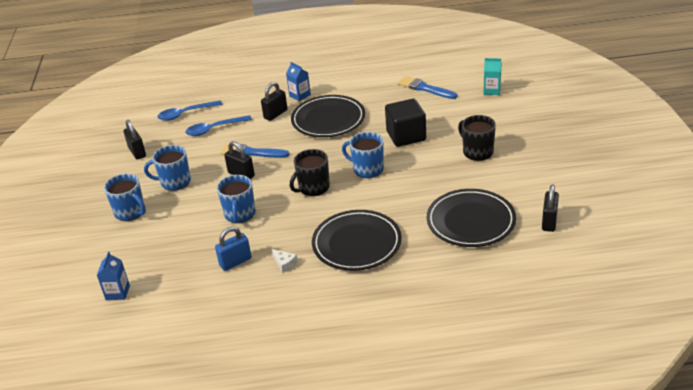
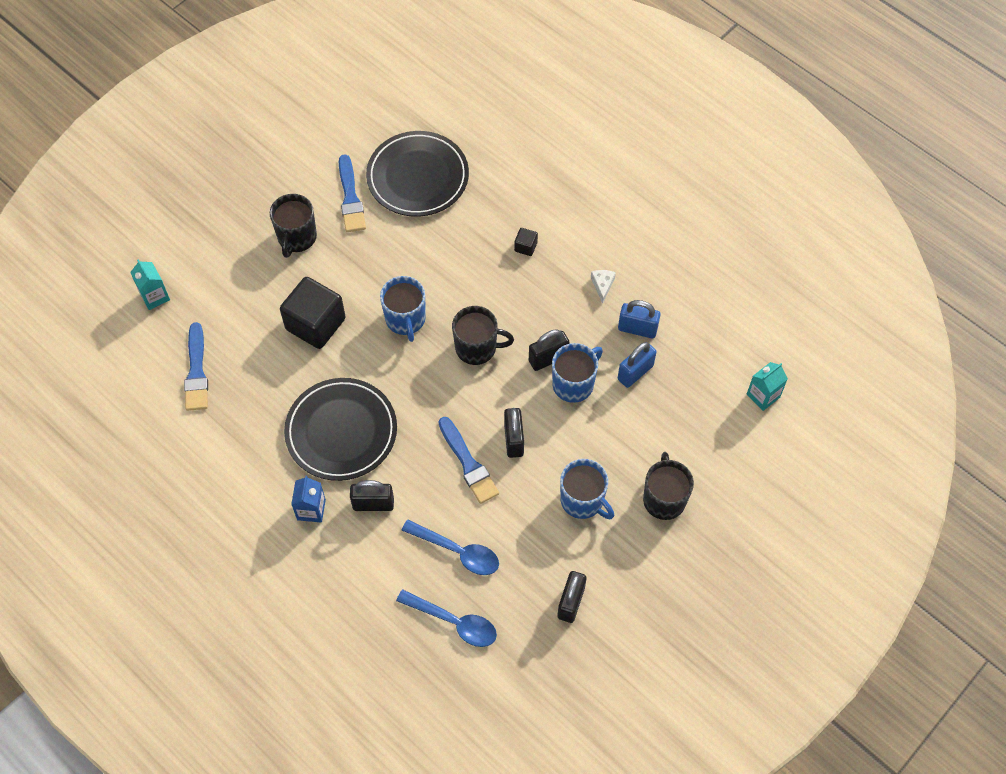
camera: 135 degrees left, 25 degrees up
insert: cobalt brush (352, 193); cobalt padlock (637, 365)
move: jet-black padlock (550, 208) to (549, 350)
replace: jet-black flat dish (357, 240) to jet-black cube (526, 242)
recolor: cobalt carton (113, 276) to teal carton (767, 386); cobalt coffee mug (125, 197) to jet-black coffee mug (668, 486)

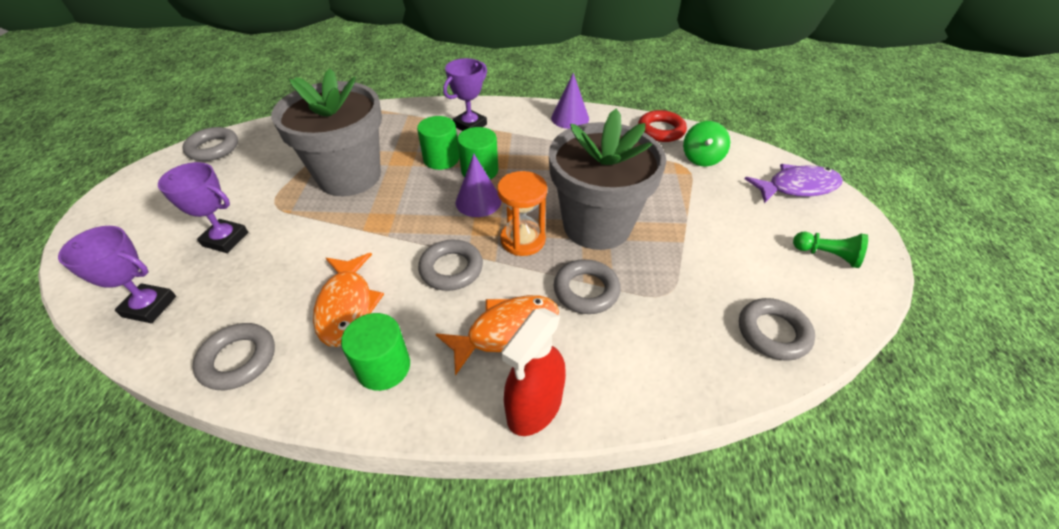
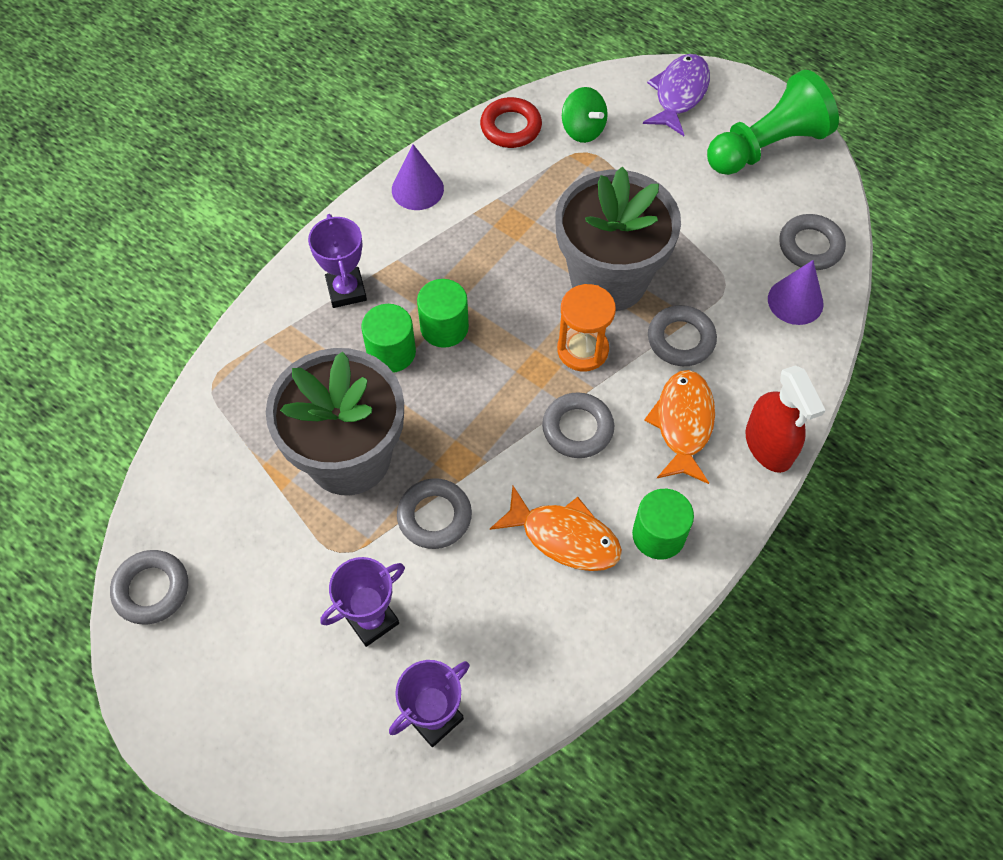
camera: 55 degrees left, 15 degrees up
move: gray torus (234, 356) to (434, 513); royal purple cone (479, 185) to (796, 292)
resize: leaf-green chess pawn (830, 250) = (773, 122) x2.06

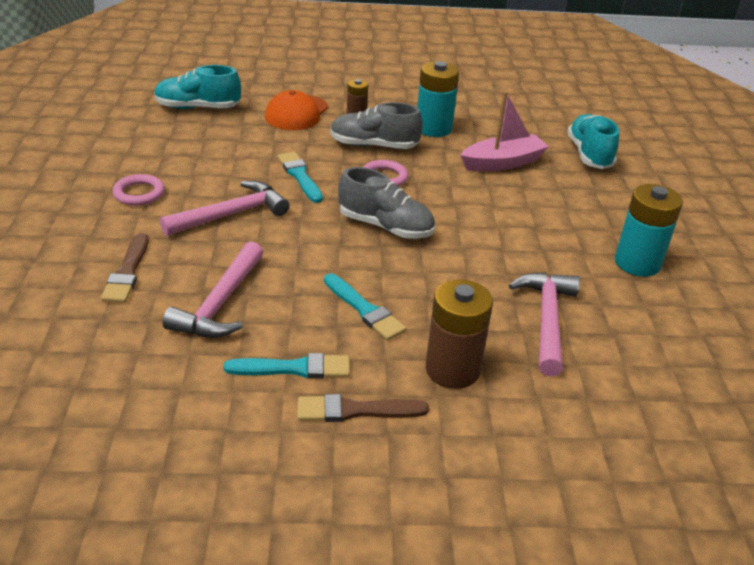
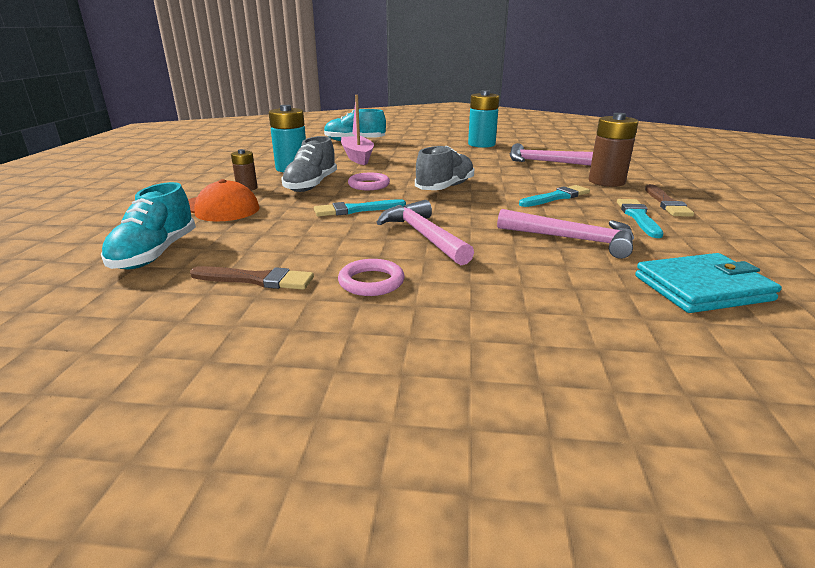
camera: 80 degrees left, 10 degrees down
insert: teal wallet (708, 283)
move: brown brush (125, 268) to (252, 278)

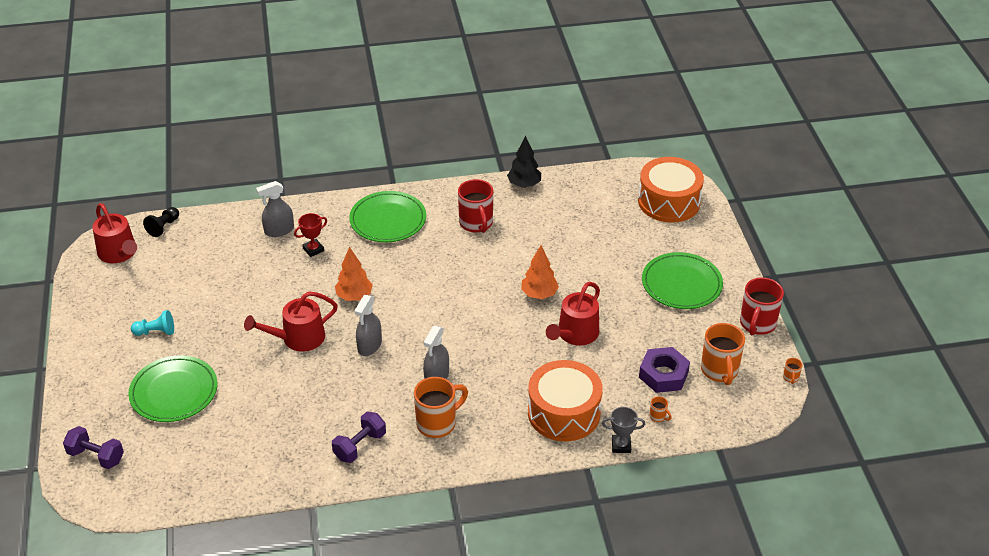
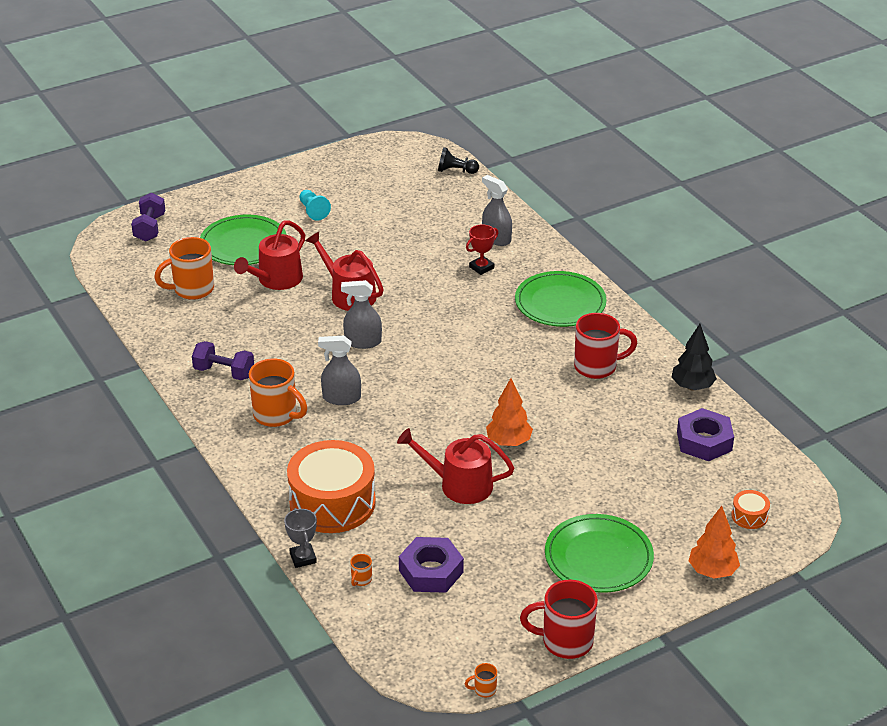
camera: 70 degrees right, 5 degrees down
insert: royal purple hexagon nut (705, 434)
move: red sprinkling can (114, 233) to (269, 255); orange fir tree (354, 274) to (714, 542); orange coffee mug (723, 354) to (184, 268)
rotate: red trophy (310, 235) = (482, 249) 75 degrees counterclockwise; red coffee mug (475, 206) = (606, 346) 150 degrees counterclockwise
resize: orange snare drum (671, 190) = (750, 509) x0.42

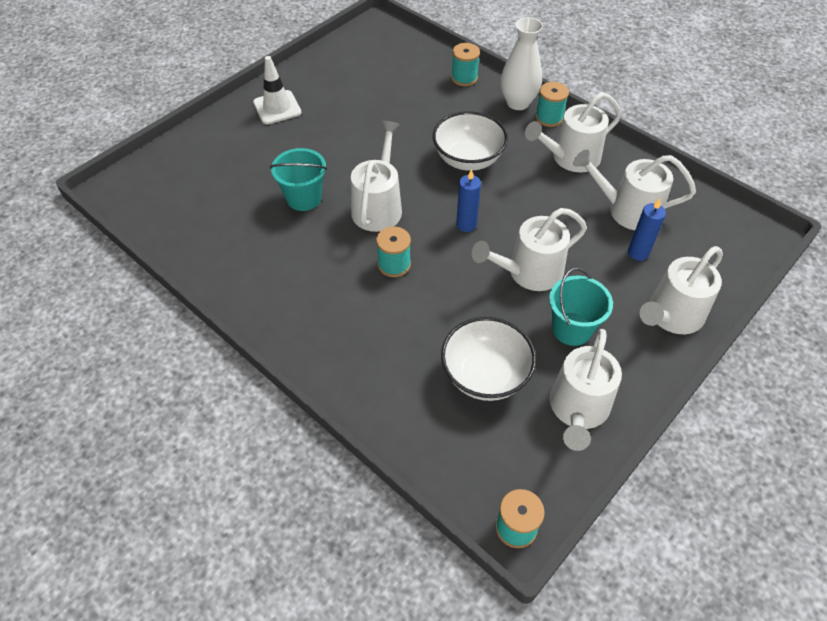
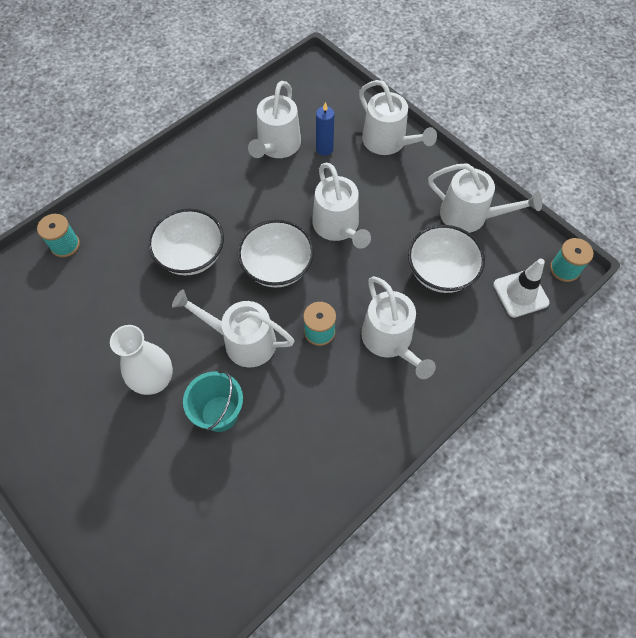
camera: 85 degrees left, 10 degrees up
delete: teal spool (552, 104); teal pail (581, 307)
move: snow-white safety cone (277, 90) to (521, 288); snow-white flower vase (522, 63) to (141, 360); snow-white sprinkling can (573, 132) to (398, 327)
replace: cobalt wax candle (468, 200) to snow-white bowl (276, 254)

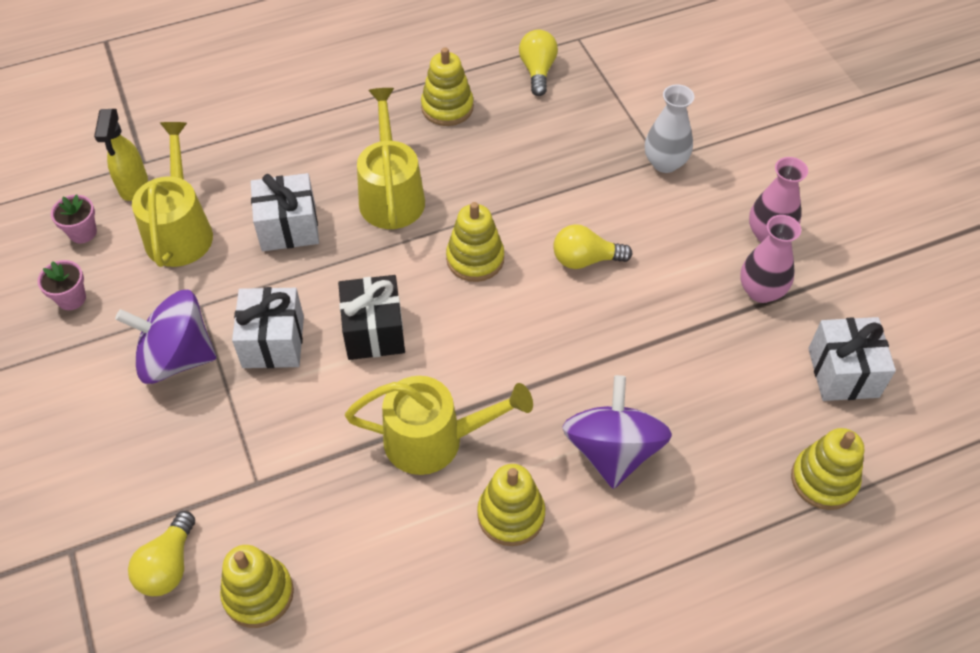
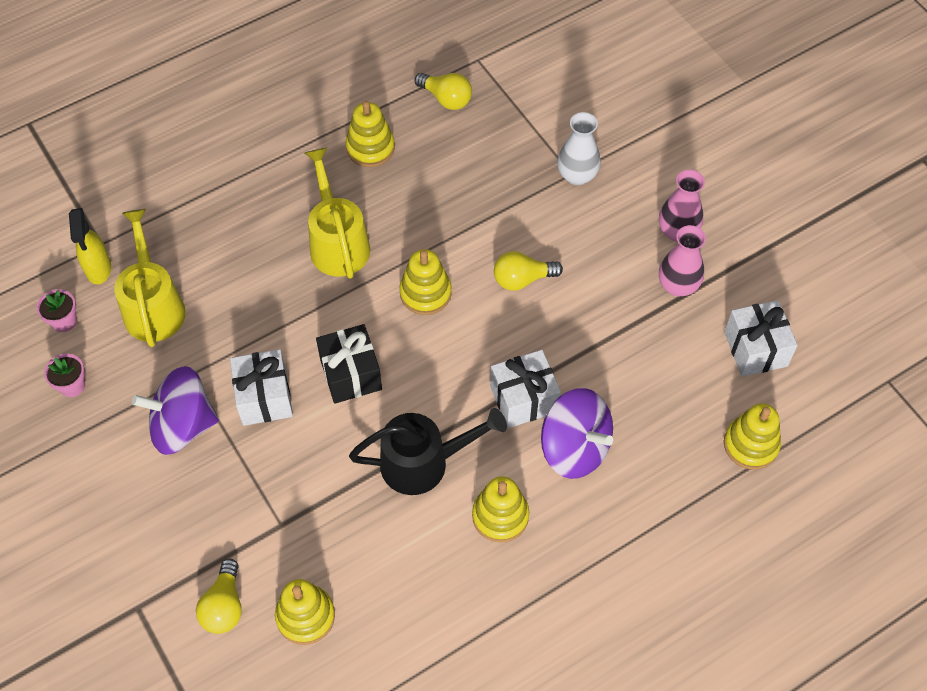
camera: 10 degrees left, 5 degrees up
move: snow-white gift (285, 212) to (525, 389)
recolor: yellow sprinkling can (439, 425) to jet-black sprinkling can (428, 451)
rotate: yellow lightbulb (538, 62) = (443, 91) 135 degrees clockwise; royal purple toy top (617, 432) = (577, 433) 135 degrees clockwise

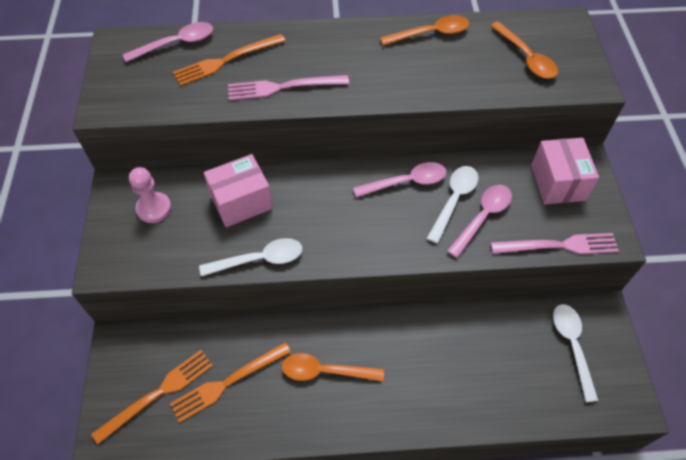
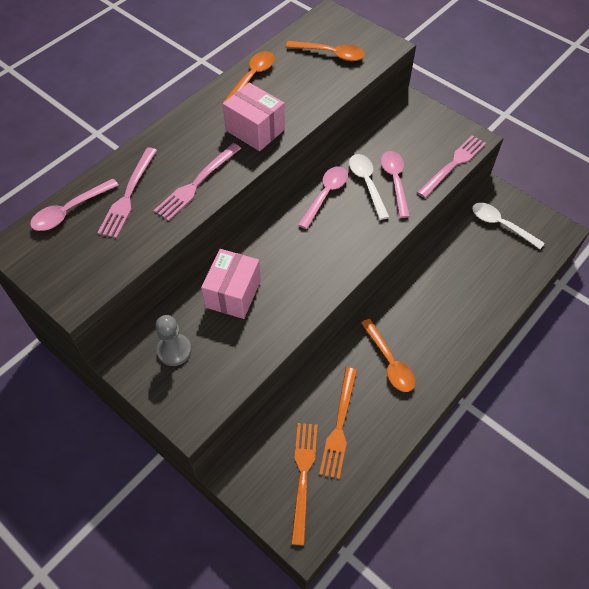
camera: 45 degrees left, 0 degrees up
delete: snow-white teaspoon (250, 257)
move: pink parcel (565, 171) to (254, 117)
recolor: pink chess pawn (150, 195) to gray chess pawn (173, 340); orange table fork (229, 60) to pink table fork (127, 192)
rotate: pink teaspoon (168, 42) = (74, 204) 150 degrees counterclockwise; orange teaspoon (333, 367) = (388, 355) 75 degrees counterclockwise

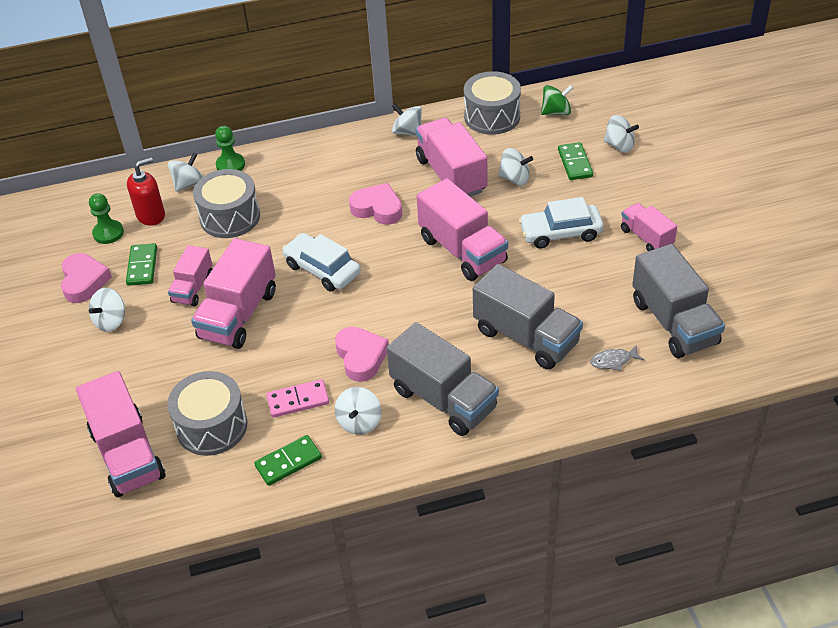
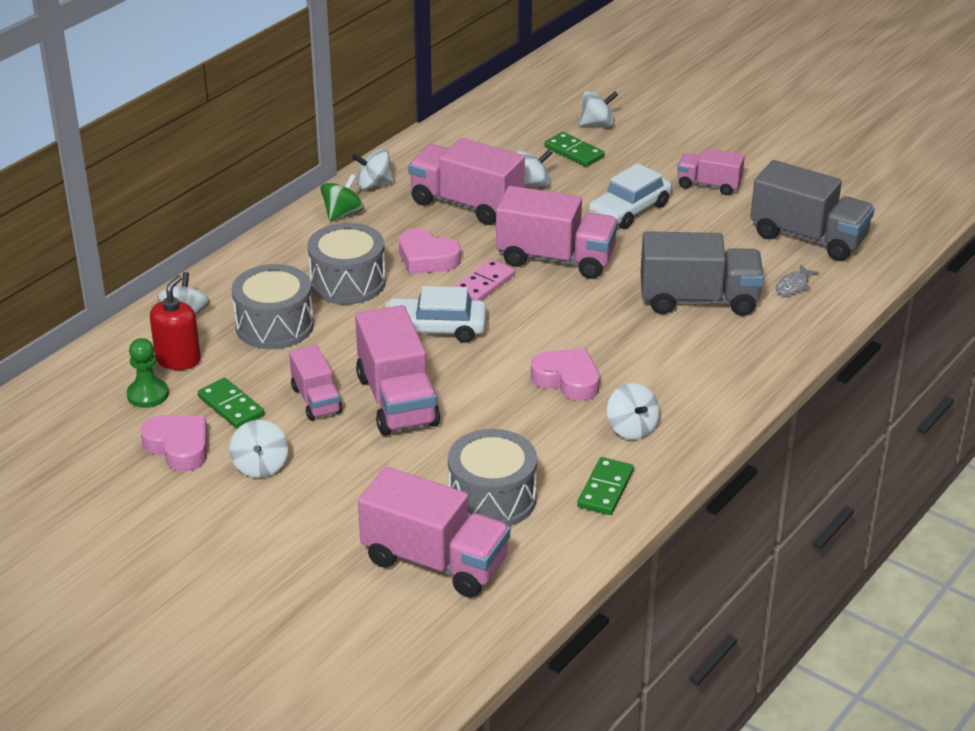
camera: 40 degrees left, 10 degrees down
delete: leaf-green chess pawn (230, 148); gray truck (443, 379)
move: pink domino tile (297, 398) to (484, 280); gray snare drum (492, 103) to (346, 264); leaf-green toy top (557, 100) to (342, 197)
rotate: pink heart (375, 204) = (430, 251) 135 degrees counterclockwise

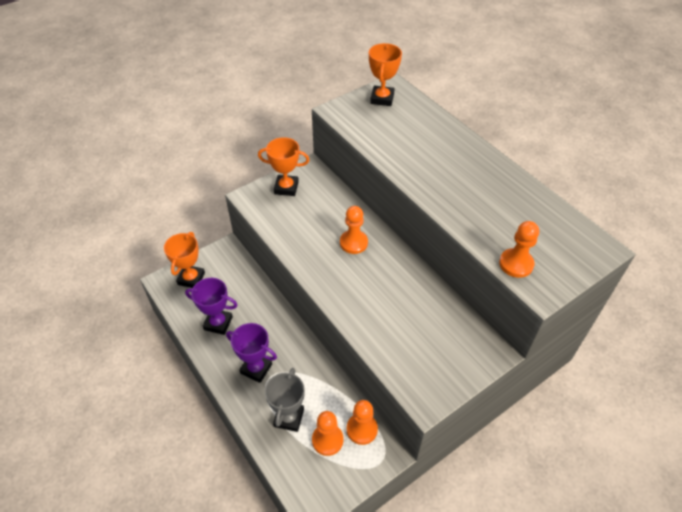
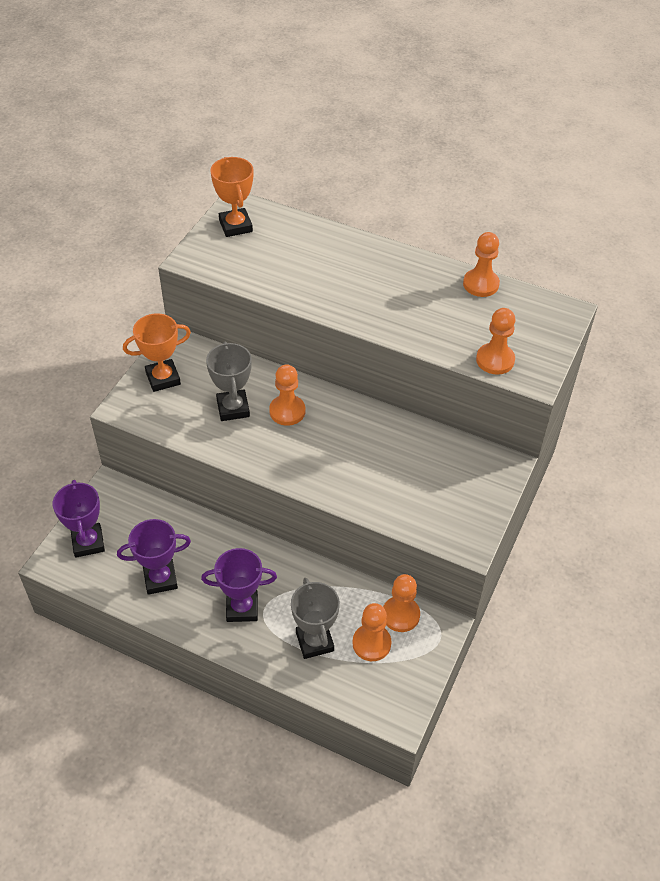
camera: 30 degrees left, 0 degrees up
insert: gray trophy (229, 381); orange chess pawn (481, 264)
recolor: orange trophy (184, 260) to royal purple trophy (79, 519)

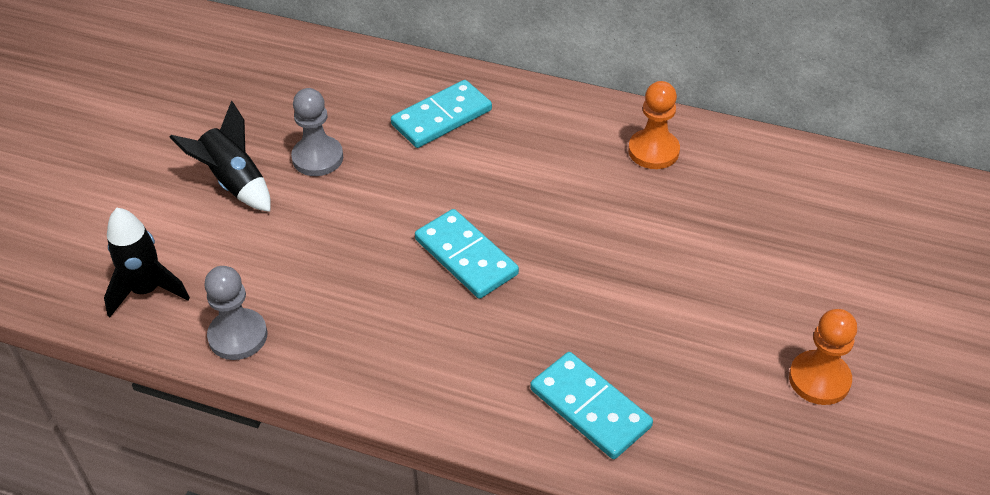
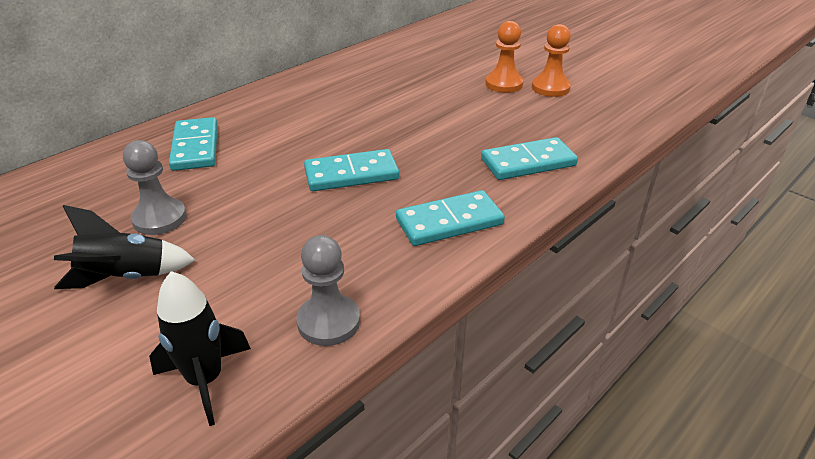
camera: 65 degrees left, 10 degrees down
insert: teal domino tile (450, 218)
move: orange chess pawn (654, 125) to (504, 57)

